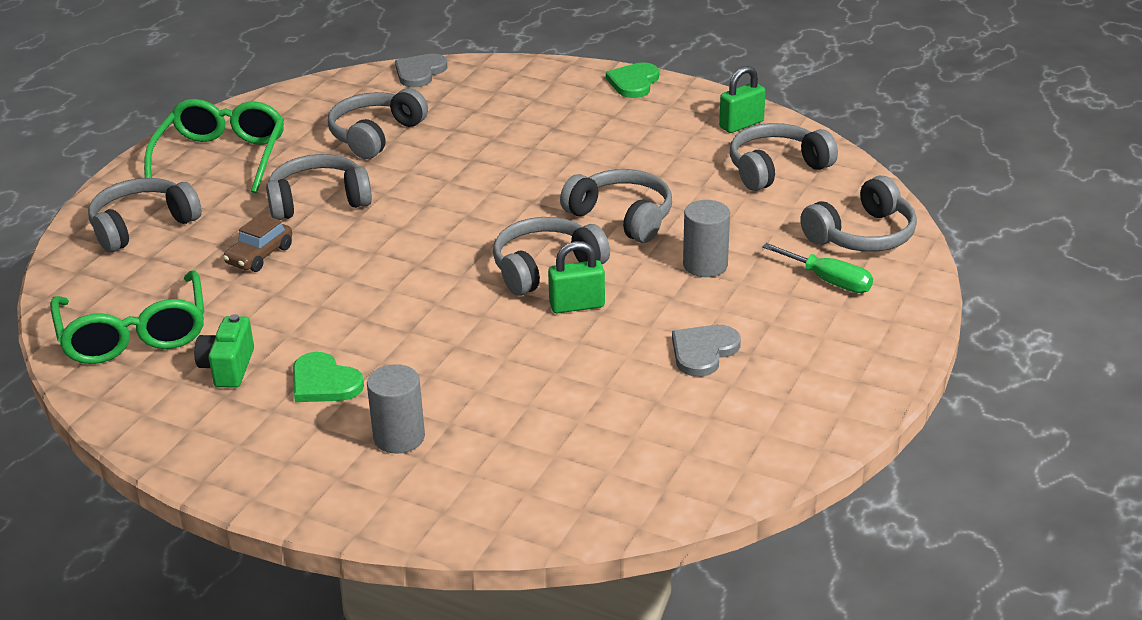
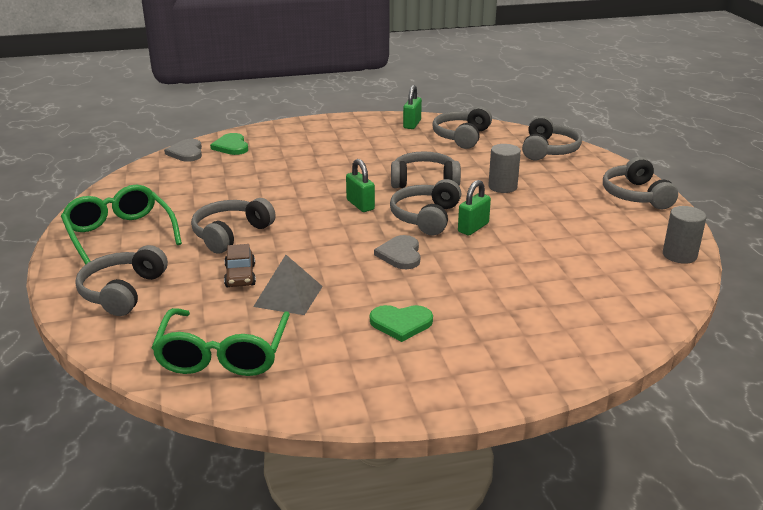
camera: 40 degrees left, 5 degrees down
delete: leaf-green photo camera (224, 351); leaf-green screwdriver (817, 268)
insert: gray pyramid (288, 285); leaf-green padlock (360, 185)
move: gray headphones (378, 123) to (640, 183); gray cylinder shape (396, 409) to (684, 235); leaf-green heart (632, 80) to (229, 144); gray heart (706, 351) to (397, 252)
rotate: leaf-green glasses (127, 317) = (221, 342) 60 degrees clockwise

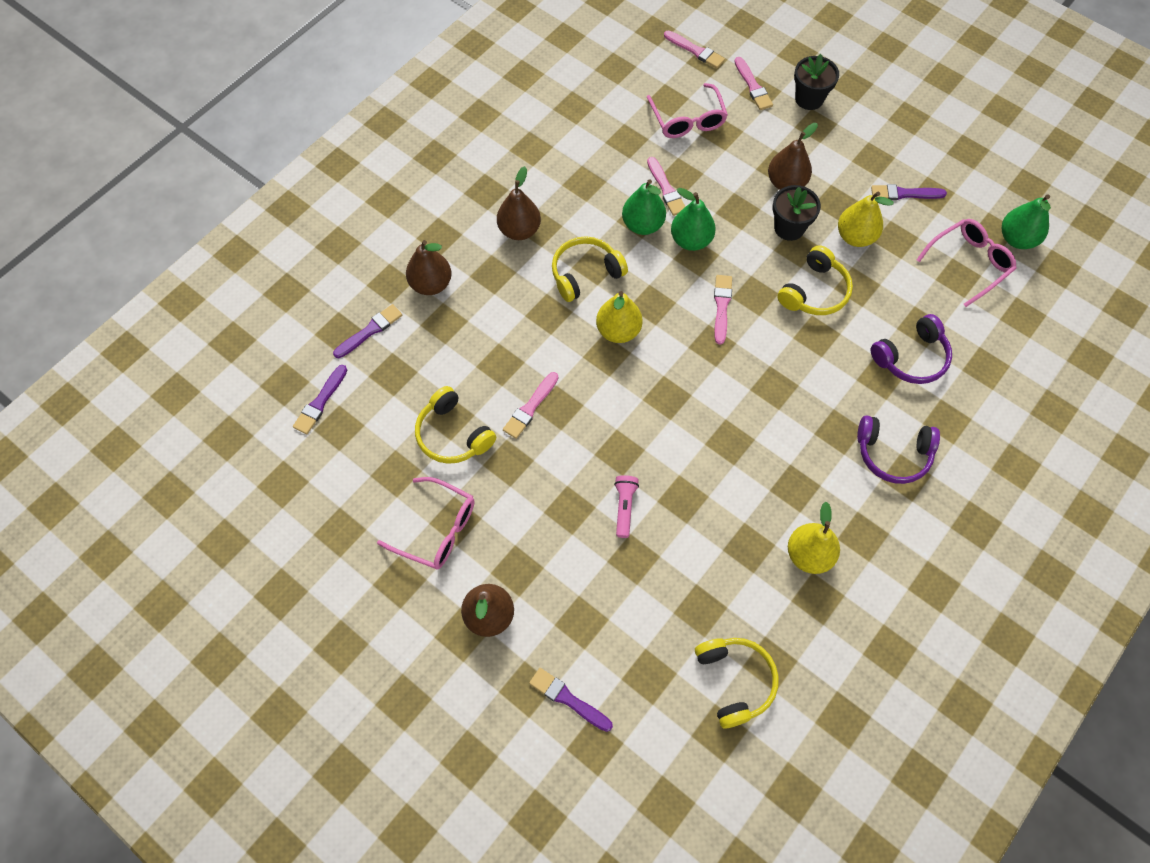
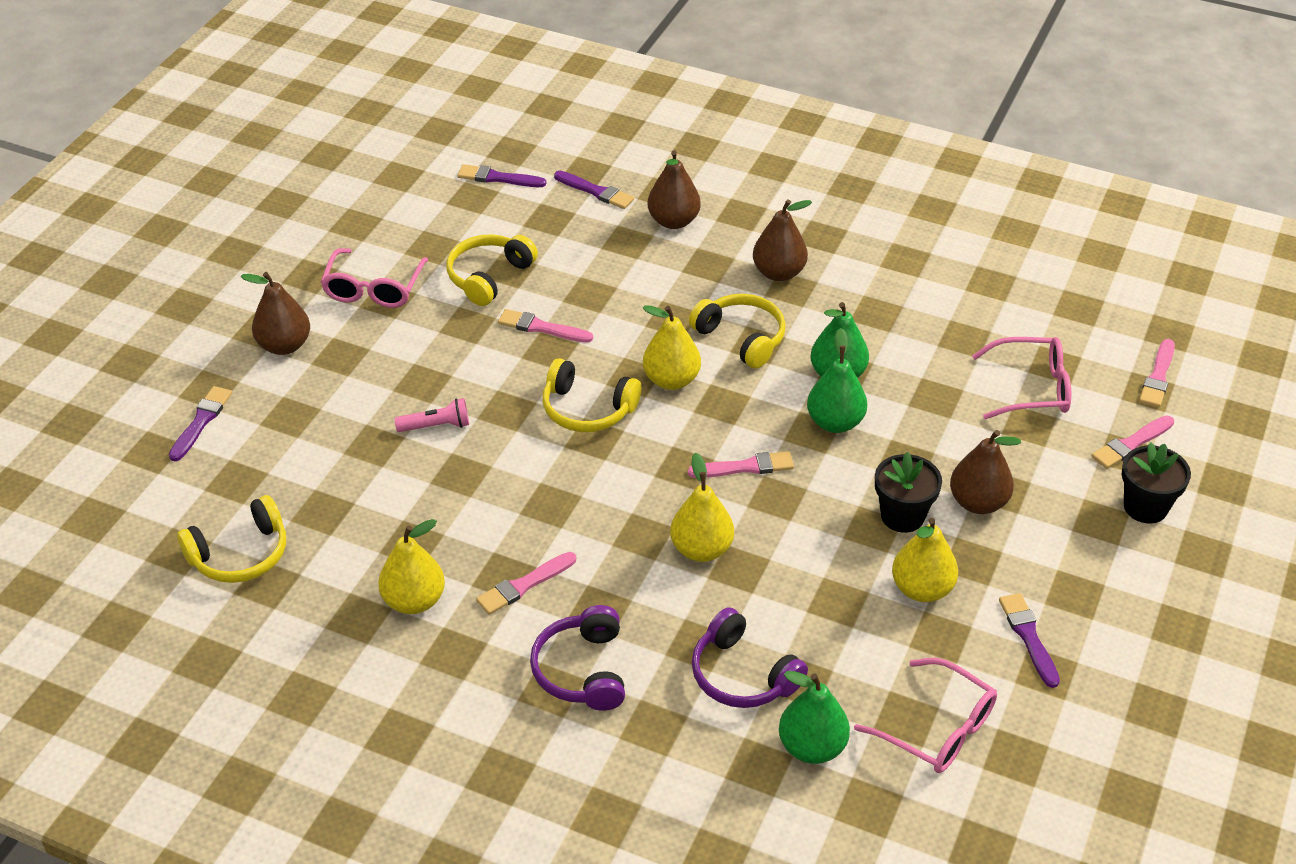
camera: 75 degrees right, 20 degrees down
insert: yellow pear (702, 507)
move: pink brush (666, 186) to (526, 583); yellow headphones (815, 280) to (592, 395); leaf-green pear (1026, 222) to (814, 717)
rotate: pink glasses (687, 110) = (1021, 378) 150 degrees counterclockwise

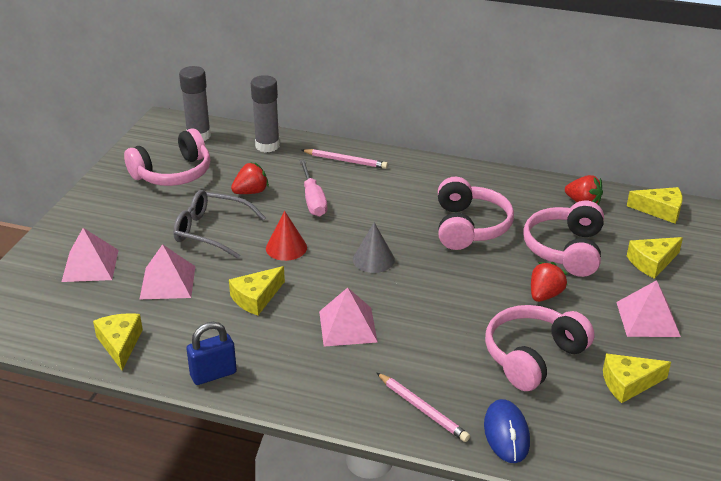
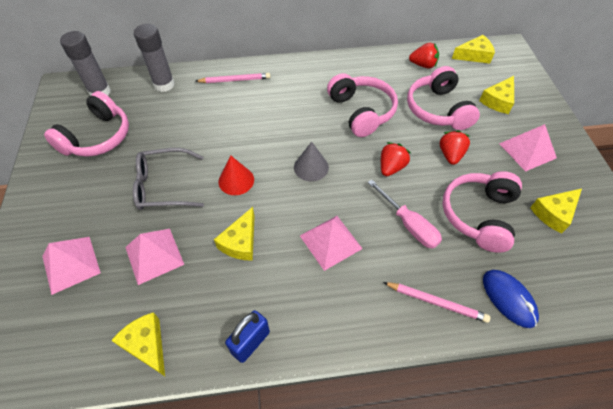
camera: 25 degrees left, 20 degrees up
move: red toy strawberry (250, 178) to (396, 159); pink screwdriver (313, 188) to (404, 213)

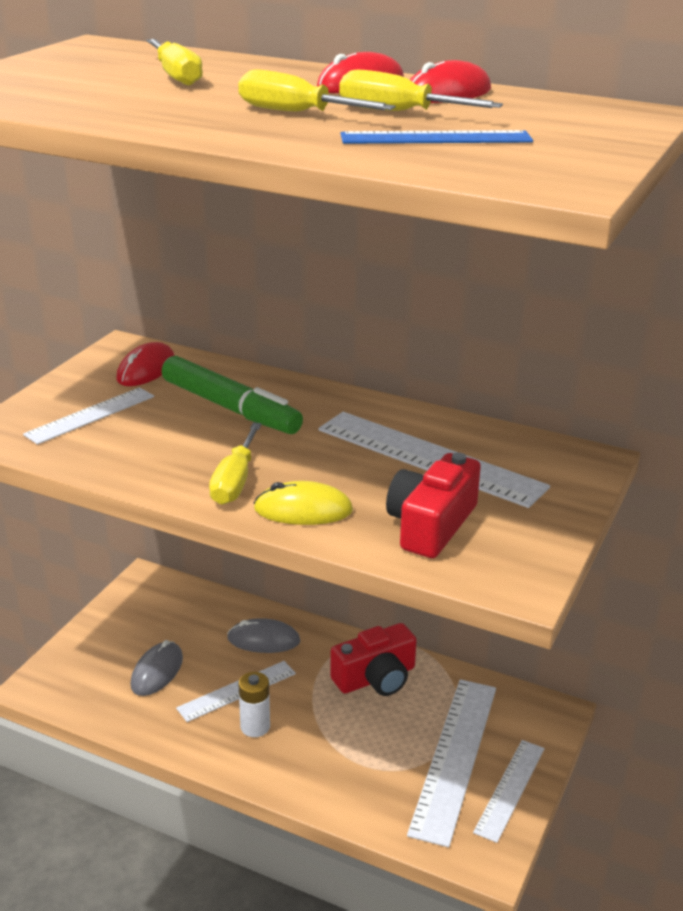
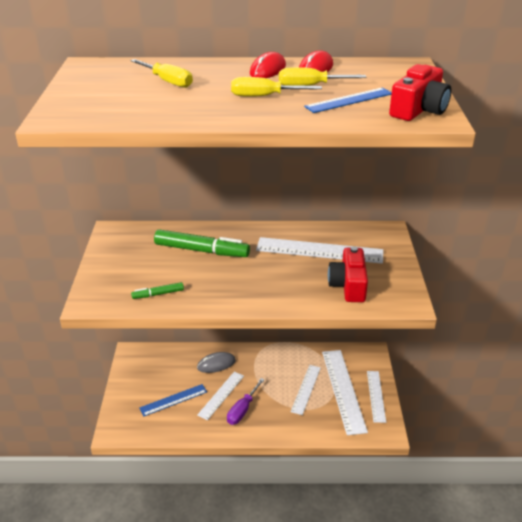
camera: 25 degrees left, 5 degrees up
delete: red PC mouse (145, 364); yellow screwdriver (235, 463); yellow PC mouse (303, 503)
insert: leaf-green marker pen (157, 290)
move: snow-white straightedge (88, 416) to (306, 390); red photo camera (373, 659) to (420, 92)
replace: gray PC mouse (157, 668) to cobalt straightedge (173, 400); snow-white AA battery (254, 704) to royal purple screwdriver (246, 401)

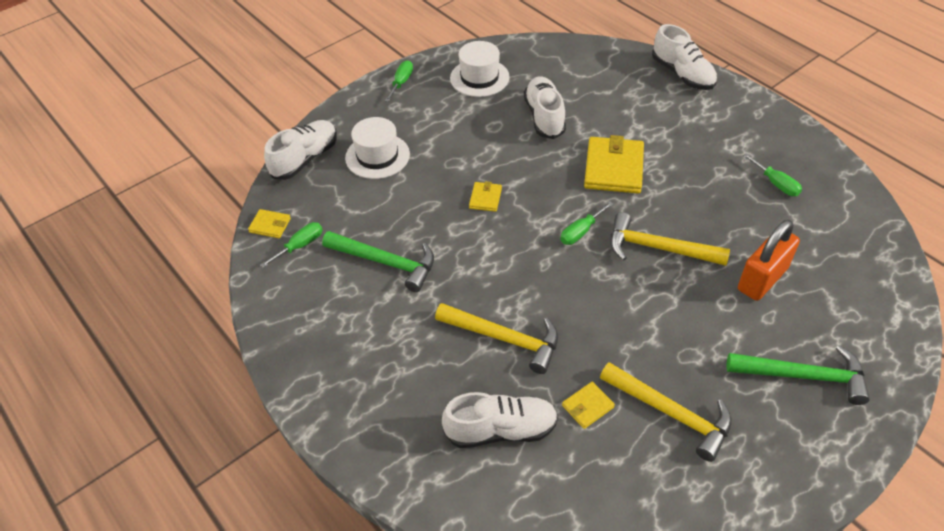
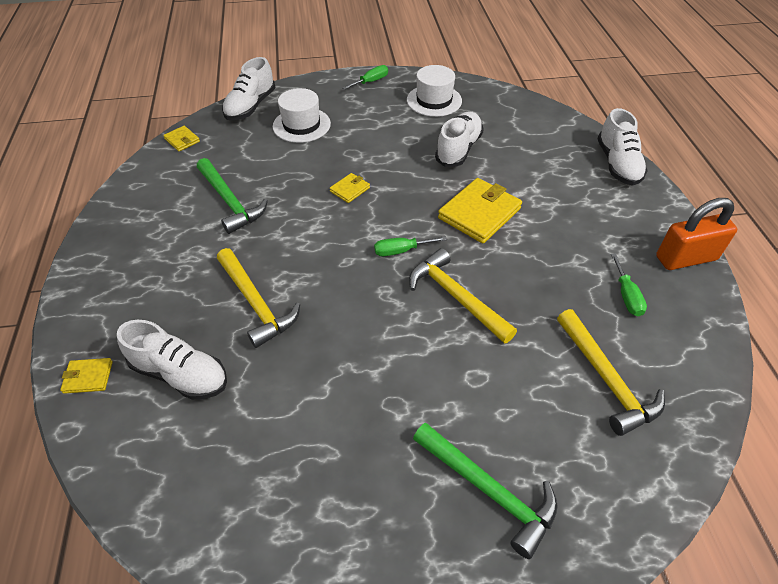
camera: 30 degrees right, 0 degrees up
delete: leaf-green screwdriver (291, 245)
move: yellow wallet (588, 405) to (86, 376); yellow claw hammer (666, 412) to (611, 372); orange padlock (769, 260) to (696, 234)
rotate: snow-white shoe (300, 150) = (248, 88) 135 degrees clockwise

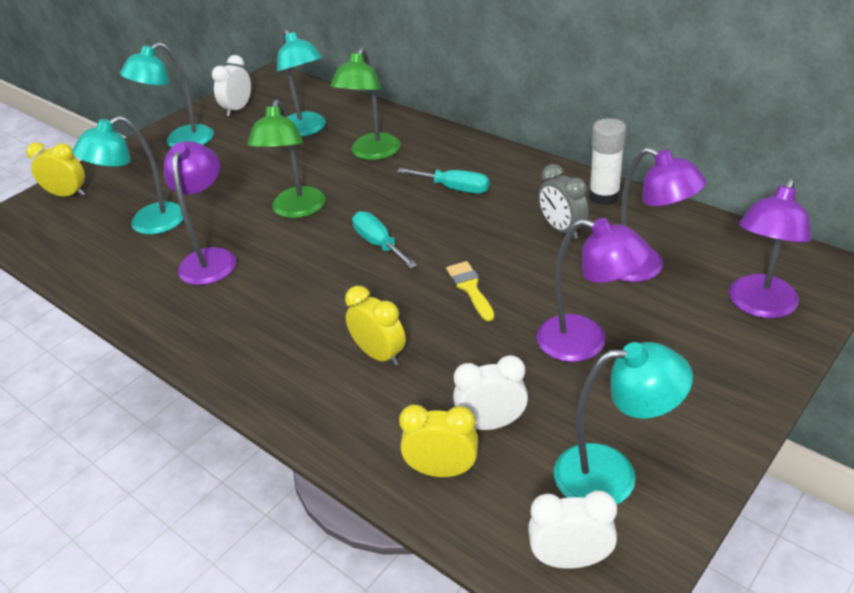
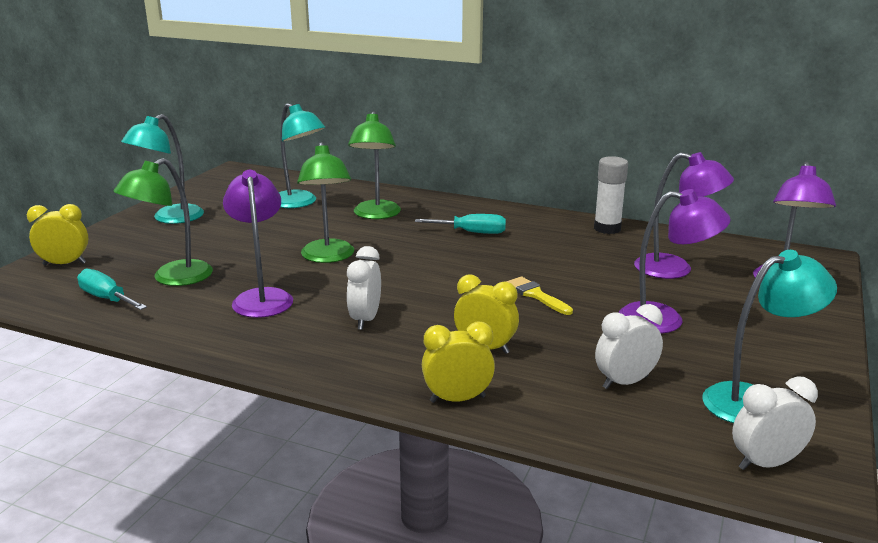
camera: 20 degrees left, 15 degrees down
delete: gray clock (563, 201)
move: snow-white clock (231, 85) to (364, 288); teal screwdriver (384, 239) to (112, 289); yellow clock (438, 441) to (458, 362)
recolor: teal desk lamp (128, 175) to leaf-green desk lamp (163, 222)

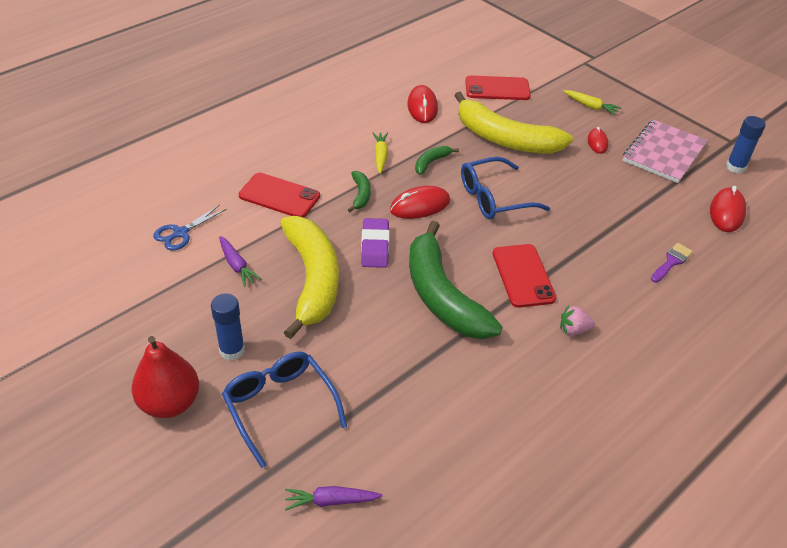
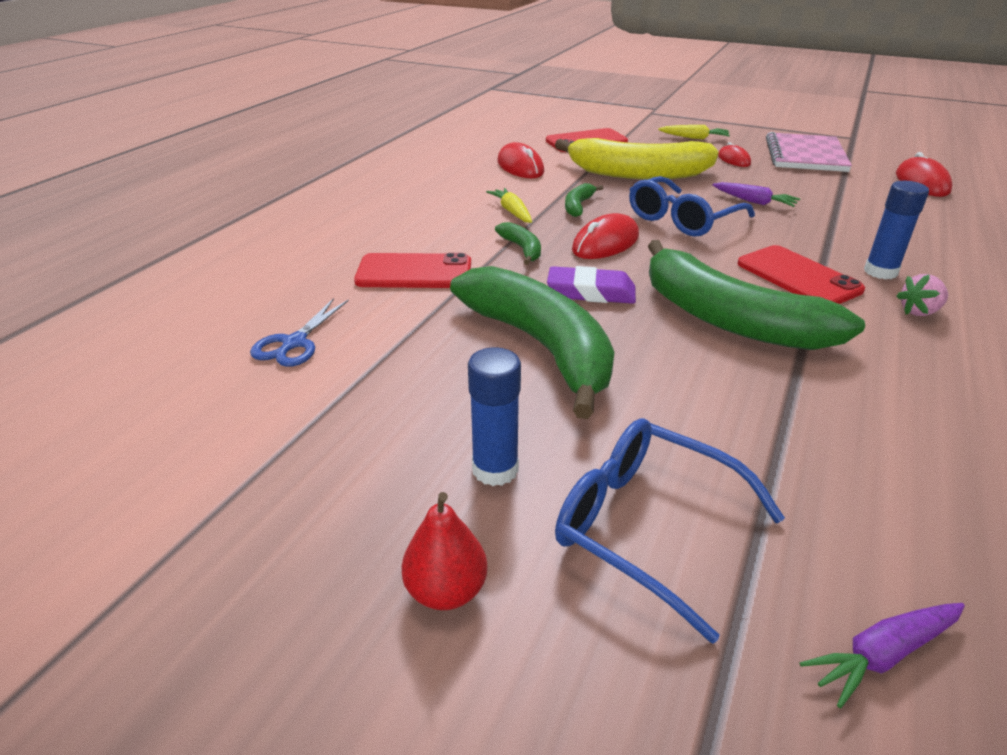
camera: 20 degrees left, 10 degrees down
delete: royal purple brush (672, 263)
move: royal purple toy carrot (240, 261) to (756, 194); cobalt glue stick (746, 145) to (896, 230)
recolor: yellow banana fruit (309, 277) to leaf-green banana fruit (532, 342)
rotate: royal purple pencil eraser (375, 243) = (591, 285) 60 degrees counterclockwise
resize: red pear (165, 377) = (444, 551) x0.62

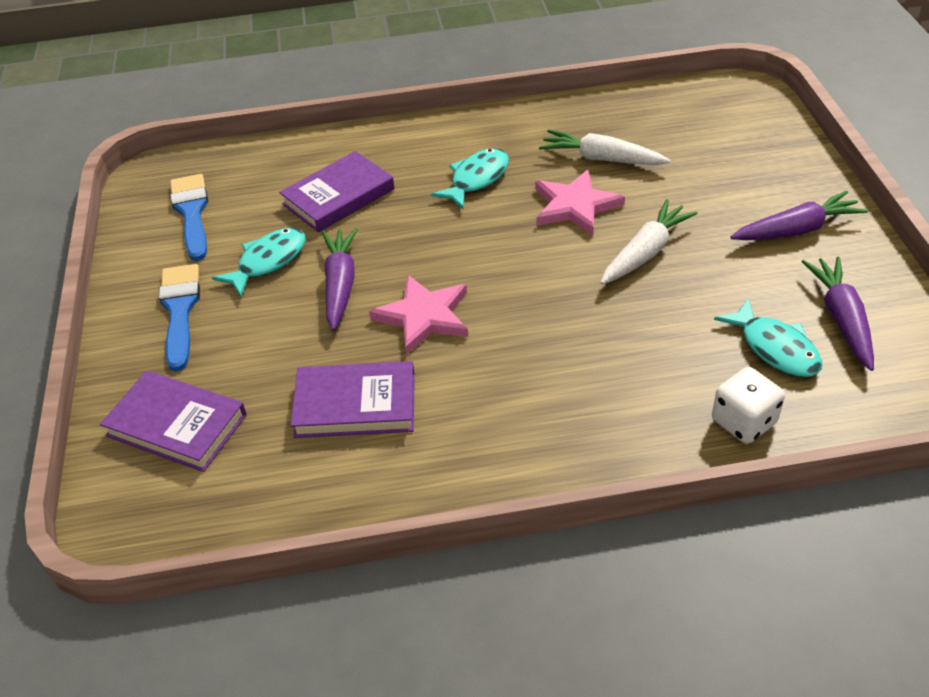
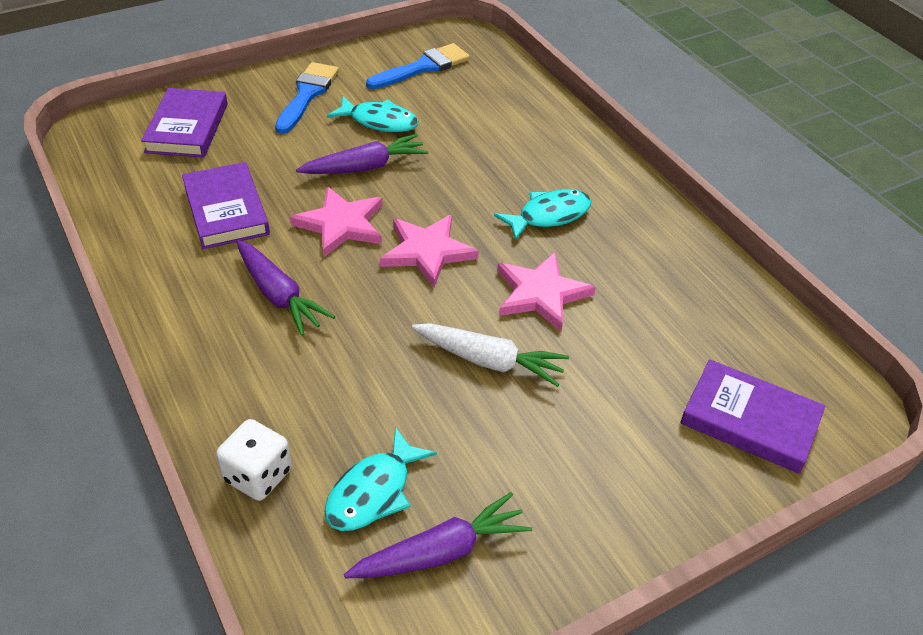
camera: 65 degrees right, 0 degrees up
delete: snow-white toy carrot (605, 147)
insert: pink star shape (429, 250)
move: royal purple book (337, 191) to (752, 416); royal purple toy carrot (799, 215) to (286, 288)
rotate: cobalt brush (179, 318) = (307, 98) 45 degrees counterclockwise; teal fish figure (470, 179) = (542, 215) 45 degrees counterclockwise

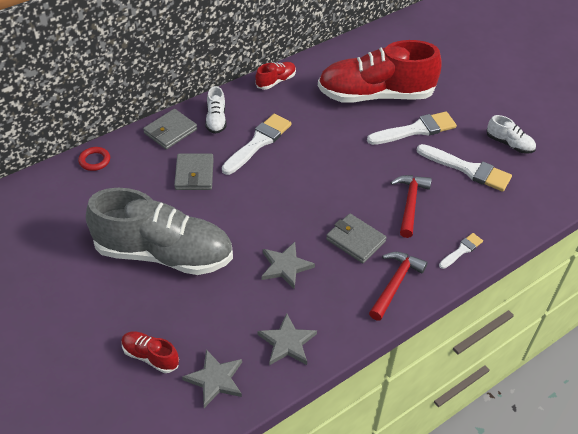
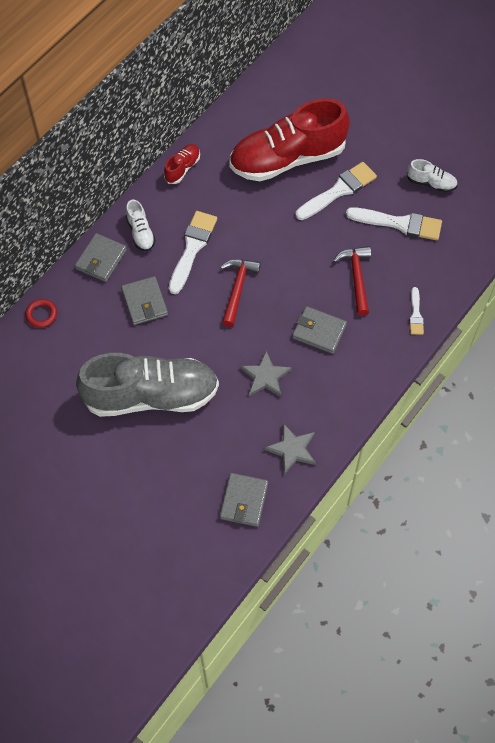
camera: 15 degrees left, 15 degrees up
delete: red shoe (150, 352)
move: red claw hammer (398, 286) to (240, 293)
replace: gray star shape (212, 379) to gray wallet (244, 500)
rotate: snow-white brush (461, 251) = (416, 311) 150 degrees clockwise

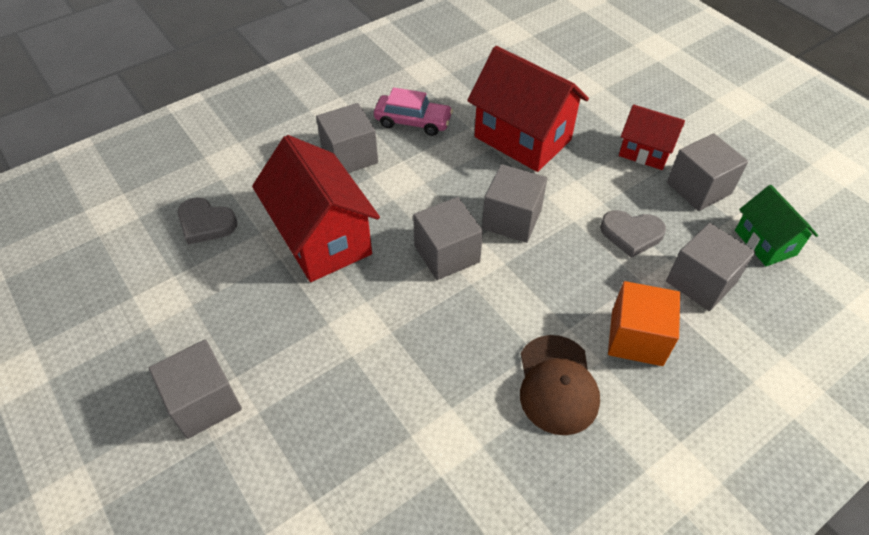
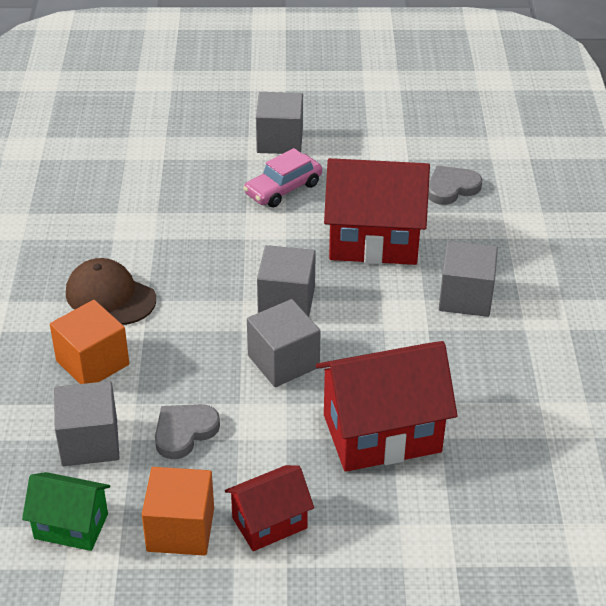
camera: 125 degrees right, 10 degrees down
move: pink car (413, 111) to (282, 178)
recolor: gray cube (707, 172) to orange cube (178, 511)

